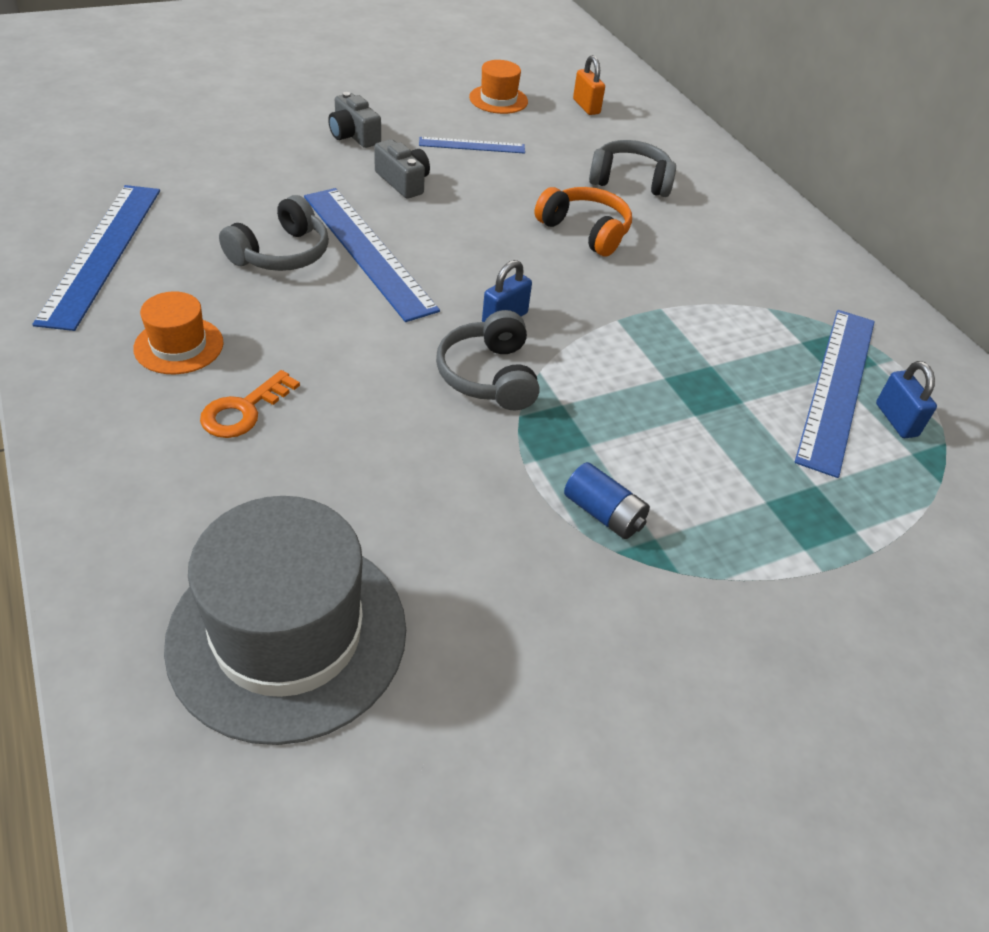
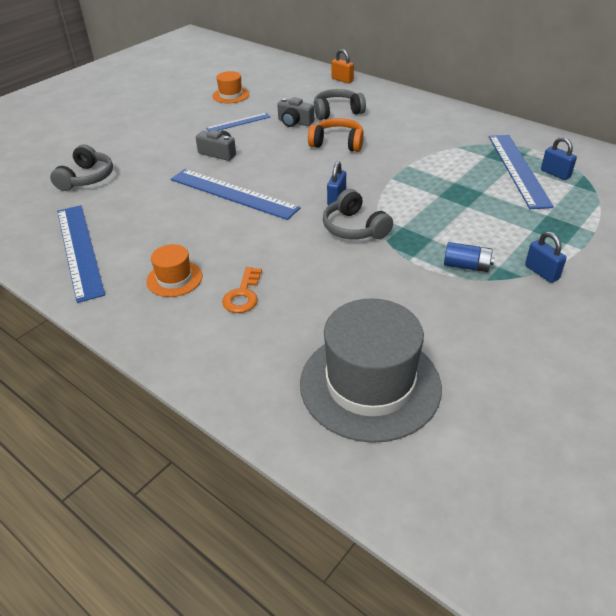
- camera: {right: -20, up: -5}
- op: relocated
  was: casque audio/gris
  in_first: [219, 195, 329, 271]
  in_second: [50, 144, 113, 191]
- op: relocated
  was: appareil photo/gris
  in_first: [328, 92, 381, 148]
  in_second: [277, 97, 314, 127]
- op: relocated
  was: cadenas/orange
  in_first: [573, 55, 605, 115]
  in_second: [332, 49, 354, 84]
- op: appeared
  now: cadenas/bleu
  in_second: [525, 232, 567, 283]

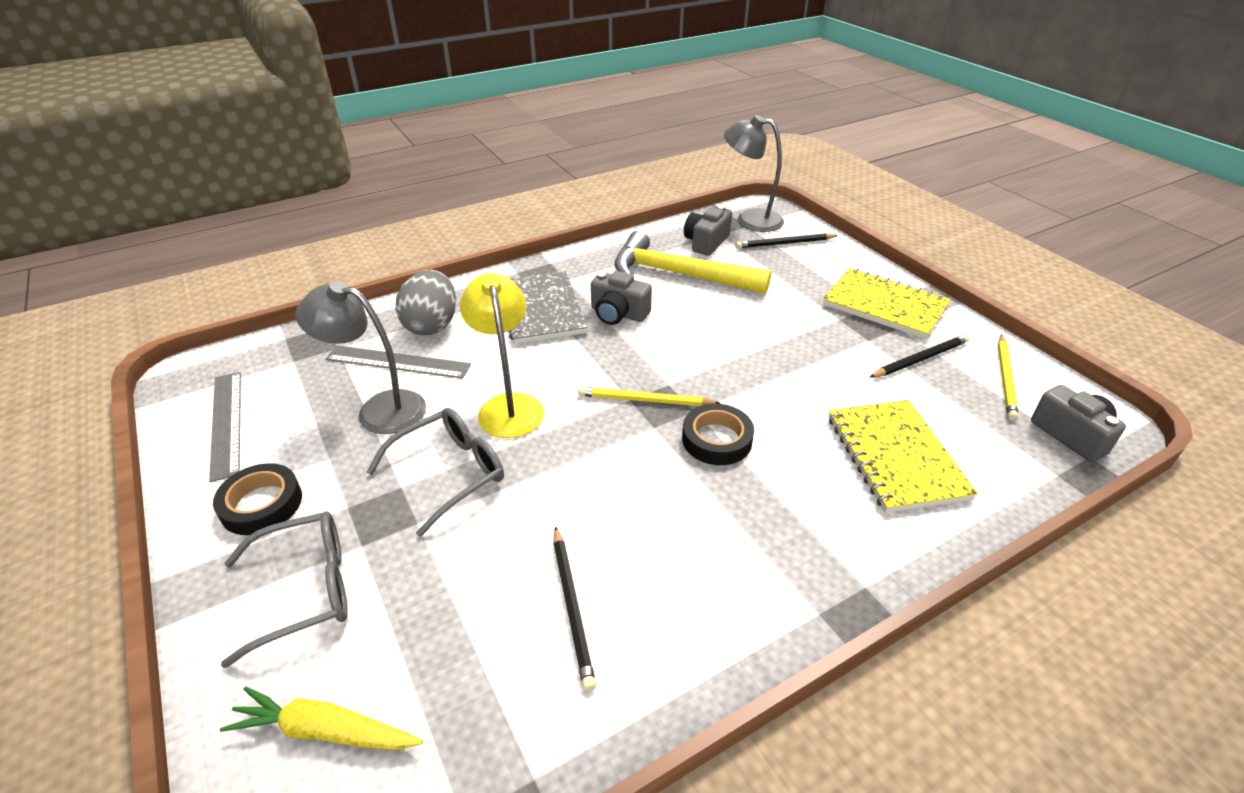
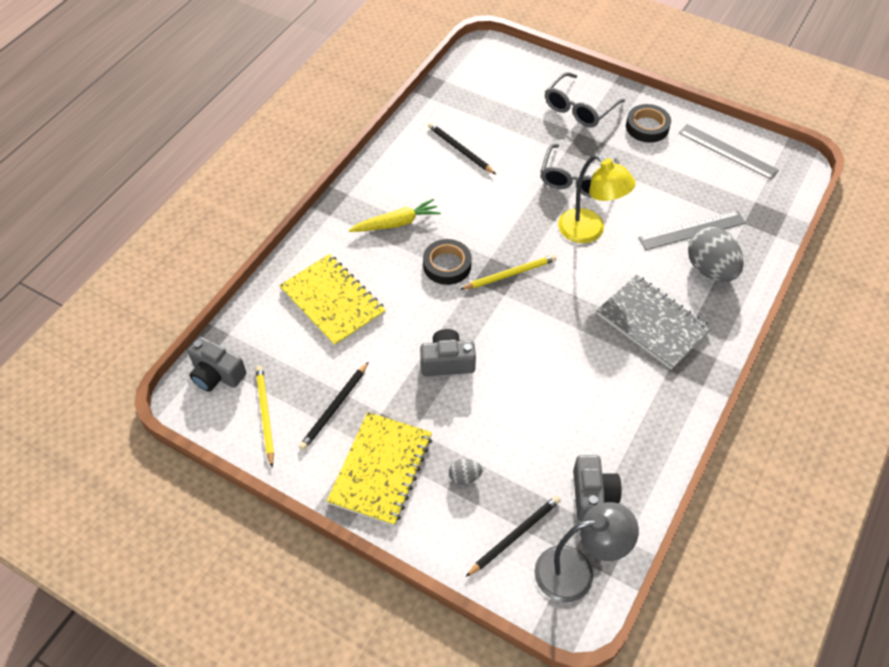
- camera: {right: 150, up: 15}
- op: relocated
  was: carotte/jaune
  in_first: [220, 687, 423, 750]
  in_second: [349, 199, 441, 232]
- op: missing
  was: lampe/gris
  in_first: [296, 281, 426, 434]
- op: relocated
  was: appareil photo/gris
  in_first: [591, 271, 652, 325]
  in_second: [420, 329, 476, 376]
- op: missing
  was: marteau/jaune
  in_first: [614, 231, 771, 294]
- op: spun
  was: carnet/jaune
  in_first: [823, 268, 950, 339]
  in_second: [327, 412, 432, 526]
  clockwise: -75
- op: appeared
  now: œuf/gris
  in_second: [449, 459, 482, 485]

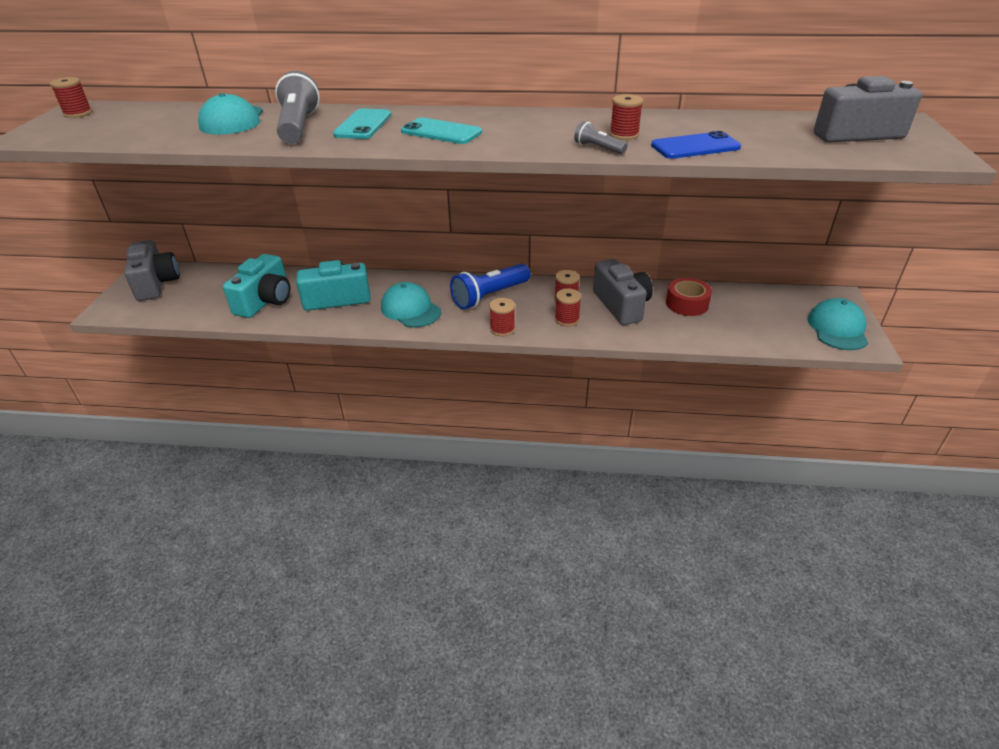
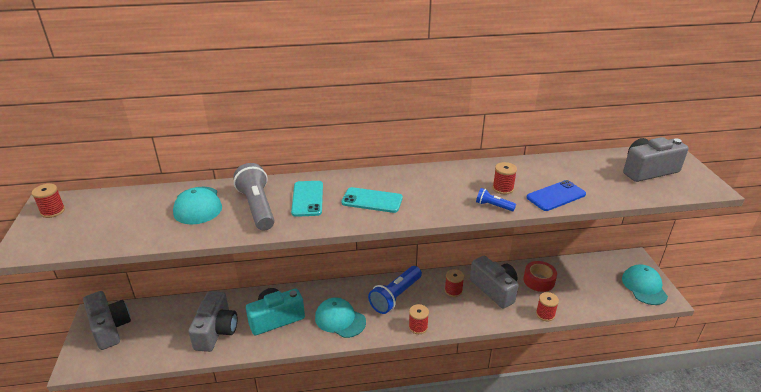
- camera: {right: -15, up: -5}
- op: colour
  was: appareil photo/turquoise
  now: appareil photo/gris
  in_first: [223, 254, 290, 318]
  in_second: [188, 291, 238, 352]
- op: relocated
  was: bobine/rouge
  in_first: [555, 289, 581, 326]
  in_second: [536, 292, 559, 322]
- op: colour
  was: lampe de poche/gris
  now: lampe de poche/bleu
  in_first: [574, 121, 628, 154]
  in_second: [476, 188, 516, 211]

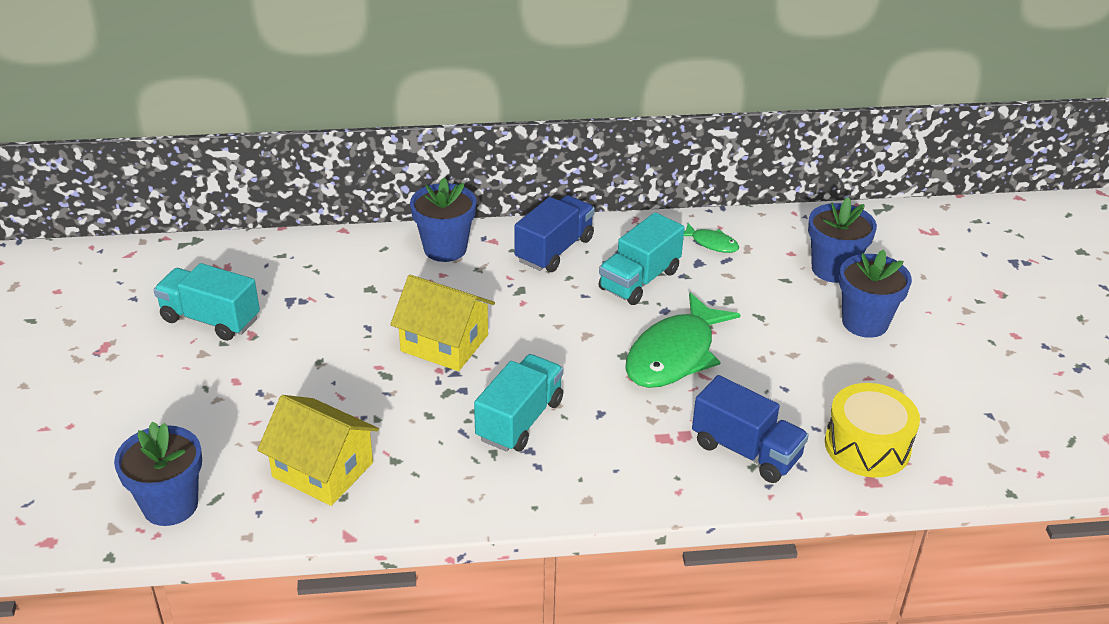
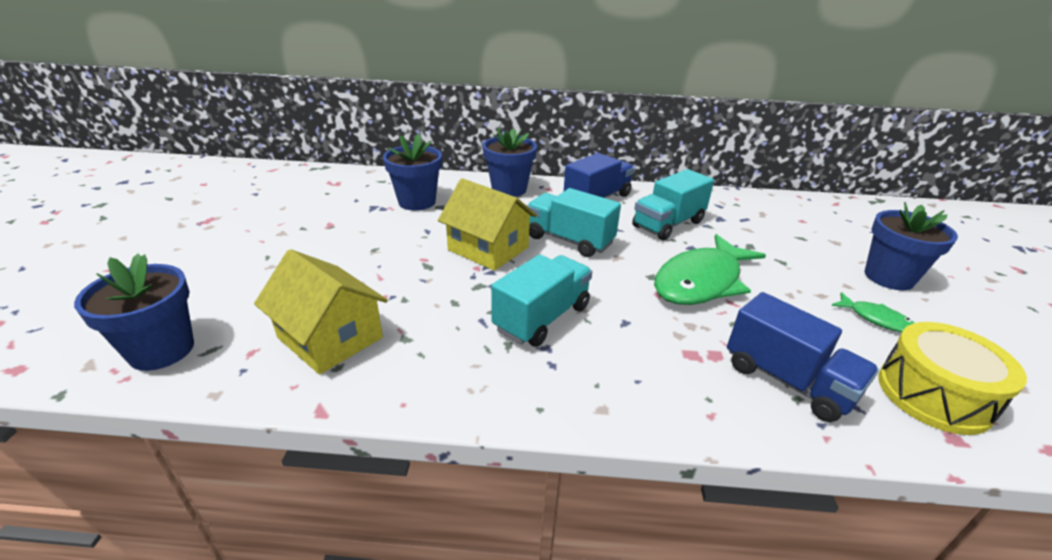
- camera: {right: 10, up: -5}
- op: relocated
  was: camion/turquoise
  in_first: [154, 263, 260, 341]
  in_second: [527, 188, 621, 257]
- op: relocated
  was: poisson/vert
  in_first: [684, 223, 739, 253]
  in_second: [831, 292, 914, 332]
- op: relocated
  was: pot de fleurs/bleu
  in_first: [808, 197, 877, 283]
  in_second: [383, 134, 442, 210]

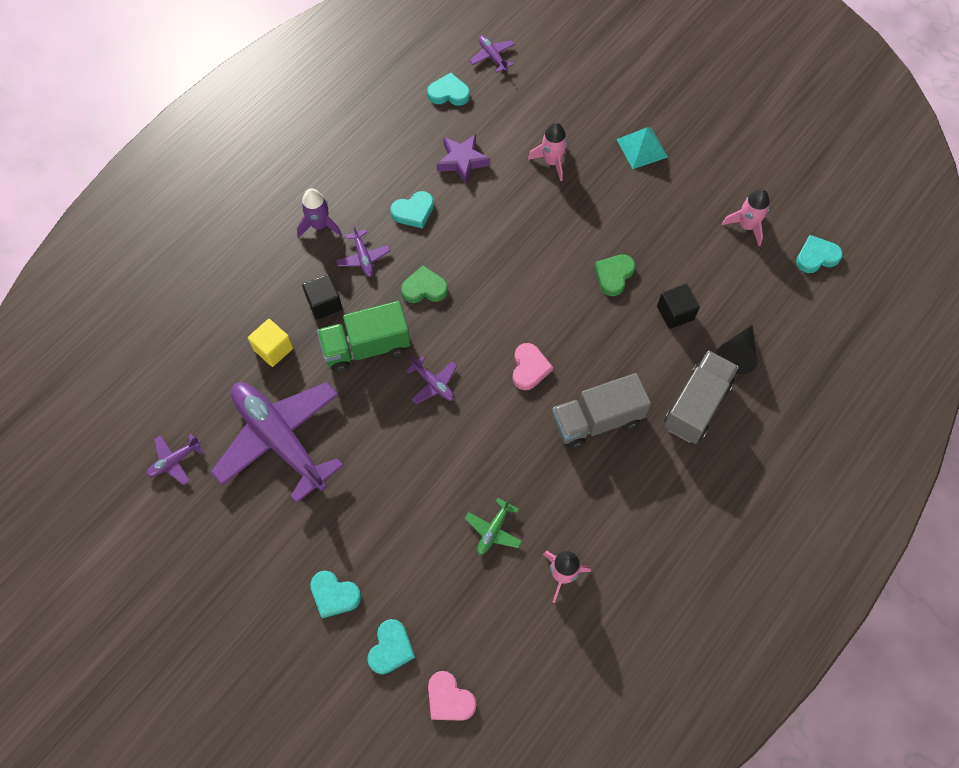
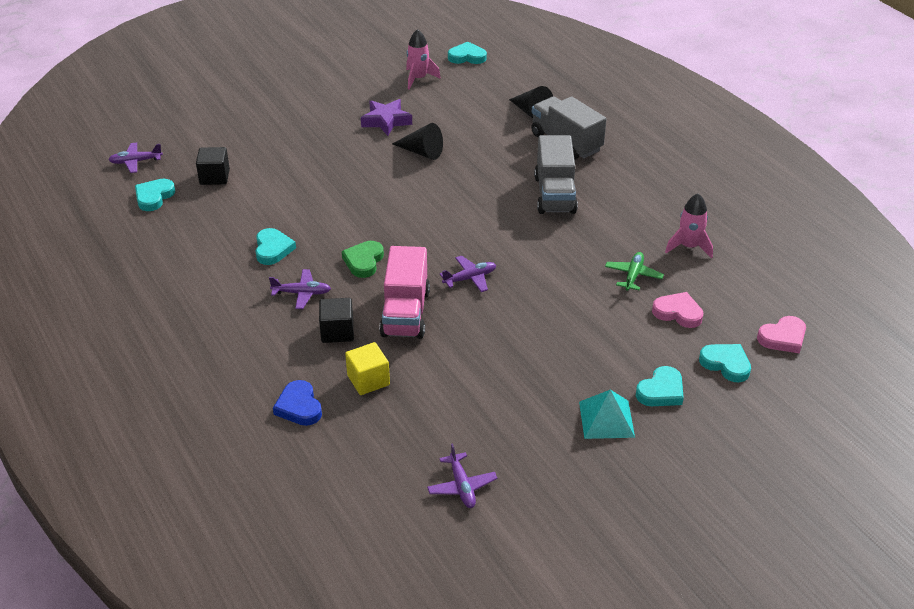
- camera: {right: -70, up: -25}
- op: missing
  was: avion/violet
  in_first: [211, 382, 344, 503]
- op: missing
  was: fusée/violet
  in_first: [297, 188, 342, 238]
- op: colour
  was: camion/vert
  now: camion/rose
  in_first: [317, 301, 411, 372]
  in_second: [379, 246, 430, 339]
- op: relocated
  was: étoile/violet
  in_first: [437, 134, 490, 184]
  in_second: [361, 99, 412, 136]
- op: spun
  was: avion/vert
  in_first: [465, 497, 522, 555]
  in_second: [605, 252, 664, 291]
  clockwise: -120
- op: relocated
  was: cœur/rose
  in_first: [513, 343, 553, 390]
  in_second: [652, 292, 704, 328]
- op: missing
  was: fusée/rose
  in_first: [528, 123, 568, 181]
- op: exchanged
  was: cœur/vert
  now: cône/noir
  in_first: [595, 254, 636, 296]
  in_second: [392, 123, 443, 160]
- op: relocated
  was: pyramide/turquoise
  in_first: [616, 127, 668, 169]
  in_second: [579, 390, 635, 439]
- op: relocated
  was: cube/noir
  in_first: [657, 284, 700, 329]
  in_second: [196, 147, 230, 185]
- op: spun
  was: cœur/turquoise
  in_first: [796, 235, 843, 273]
  in_second: [448, 42, 487, 64]
  clockwise: 90
- op: appeared
  now: cœur/bleu
  in_second: [273, 380, 322, 426]

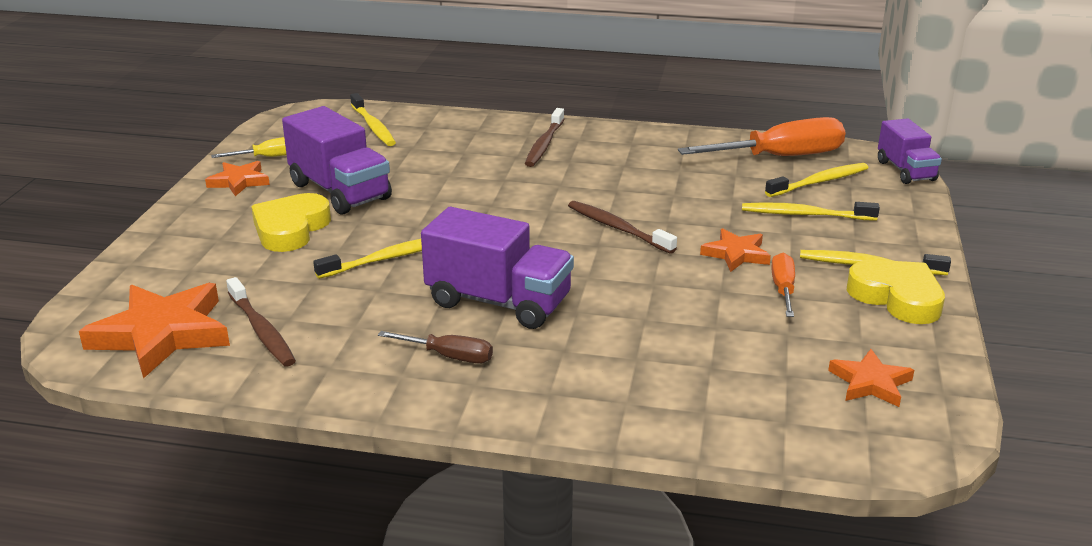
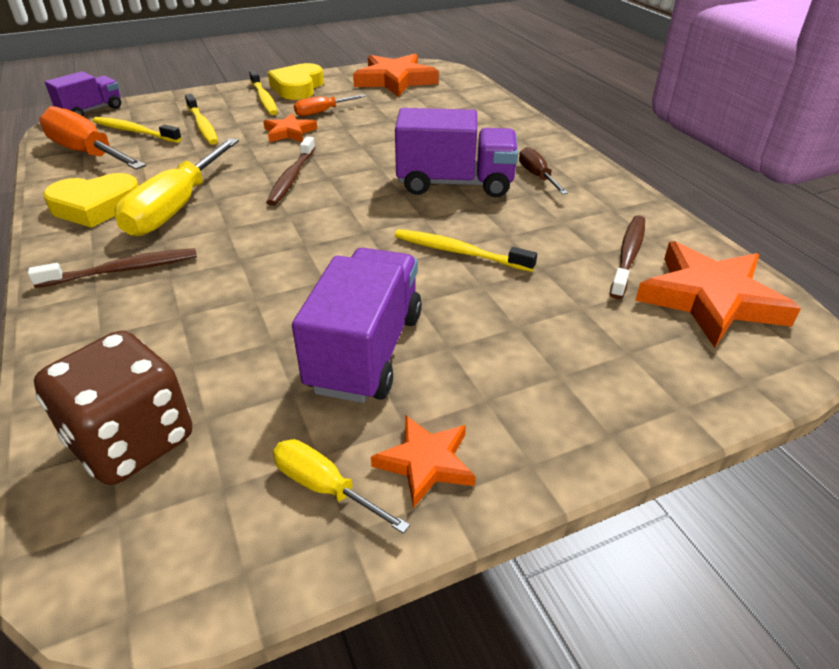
- camera: {right: -125, up: 10}
- op: relocated
  was: cœur/jaune
  in_first: [251, 193, 331, 252]
  in_second: [43, 173, 138, 228]
- op: exchanged
  was: brosse à dents/jaune
  now: dé/marron
  in_first: [350, 93, 396, 146]
  in_second: [34, 331, 192, 485]
- op: spun
  was: camion/violet
  in_first: [421, 207, 574, 329]
  in_second: [395, 108, 518, 198]
  clockwise: 105
- op: size
  was: étoile/orange
  in_first: [828, 349, 914, 407]
  in_second: [353, 54, 439, 97]
  ratio: 1.83
- op: appeared
  now: tournevis/jaune
  in_second: [115, 138, 239, 236]

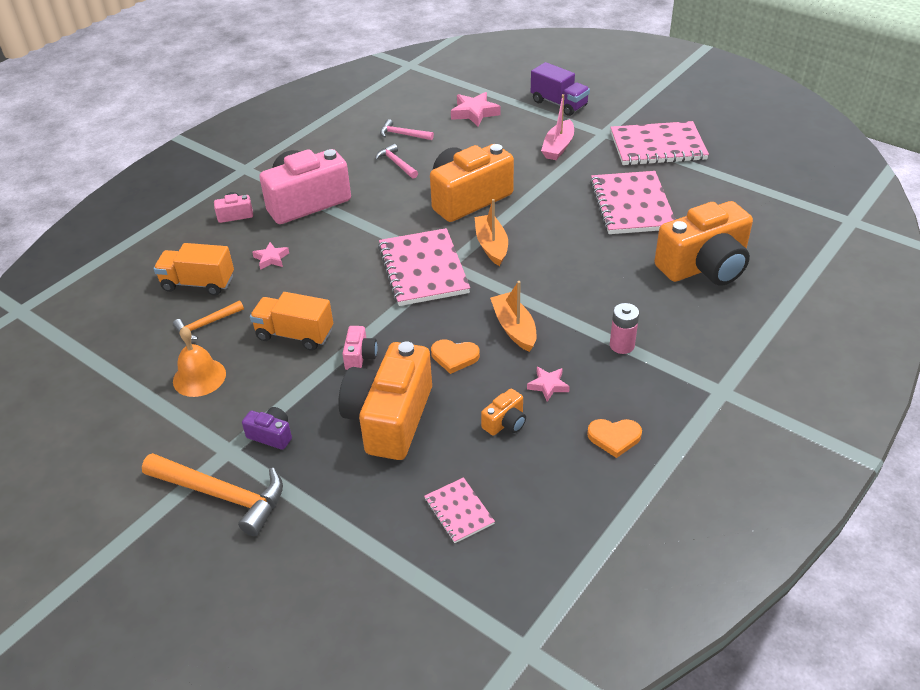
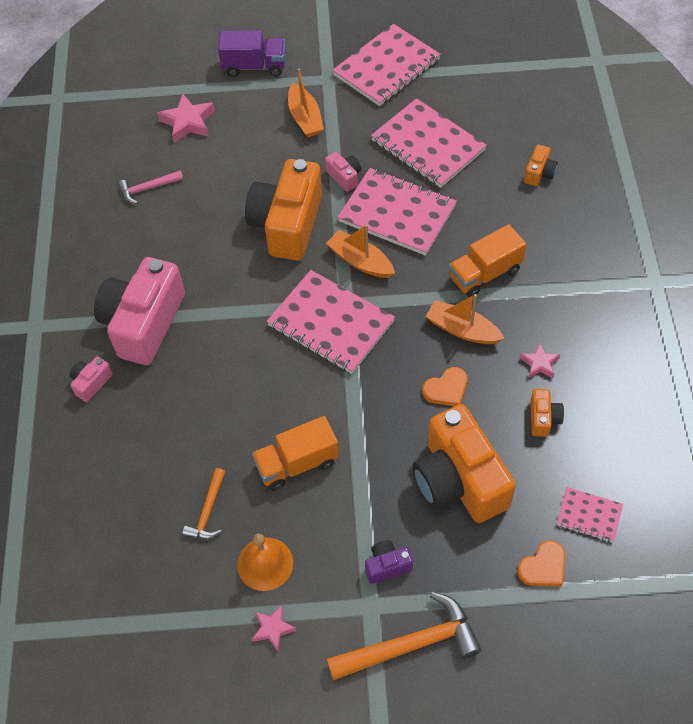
- camera: {right: -40, up: 15}
- op: relocated
  was: camion/orange
  in_first: [153, 243, 234, 296]
  in_second: [449, 224, 527, 297]
- op: relocated
  was: étoile/rose
  in_first: [252, 242, 289, 270]
  in_second: [252, 605, 297, 651]
- op: relocated
  was: appareil photo/rose
  in_first: [342, 326, 378, 370]
  in_second: [325, 152, 361, 192]
- op: missing
  was: marteau/rose
  in_first: [375, 144, 418, 179]
- op: colour
  was: bateau/rose
  now: bateau/orange
  in_first: [541, 94, 574, 160]
  in_second: [288, 68, 324, 137]
- op: relocated
  was: cœur/orange
  in_first: [587, 419, 642, 458]
  in_second: [517, 541, 565, 587]
- op: missing
  was: pile/rose
  in_first: [610, 303, 639, 354]
- op: size
  was: appareil photo/orange
  in_first: [654, 201, 753, 286]
  in_second: [524, 145, 558, 186]
  ratio: 0.43
- op: appeared
  now: carnet/rose
  in_second: [338, 168, 457, 256]

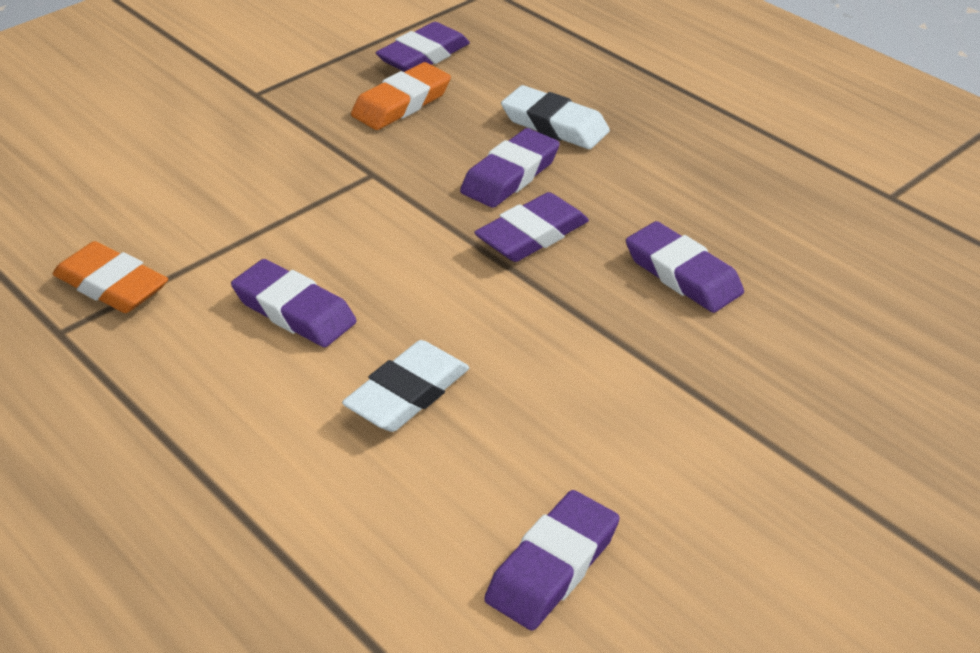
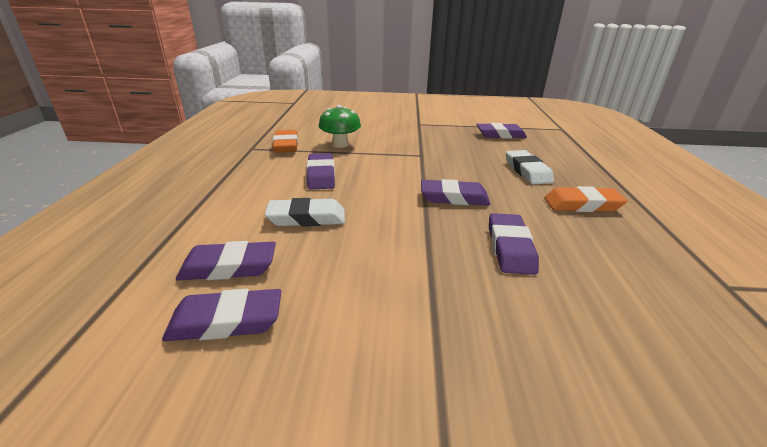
- camera: {right: 45, up: -10}
- op: relocated
  was: gomme/orange
  in_first: [351, 62, 451, 130]
  in_second: [544, 186, 627, 212]
- op: relocated
  was: gomme/violet
  in_first: [460, 128, 560, 208]
  in_second: [176, 241, 276, 280]
- op: appeared
  now: champignon/vert
  in_second: [319, 105, 361, 148]

